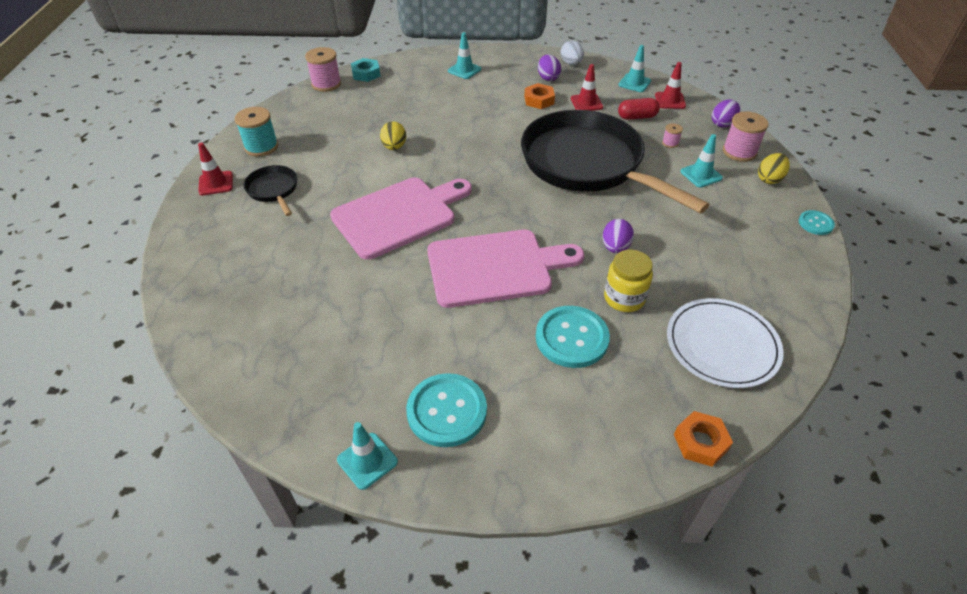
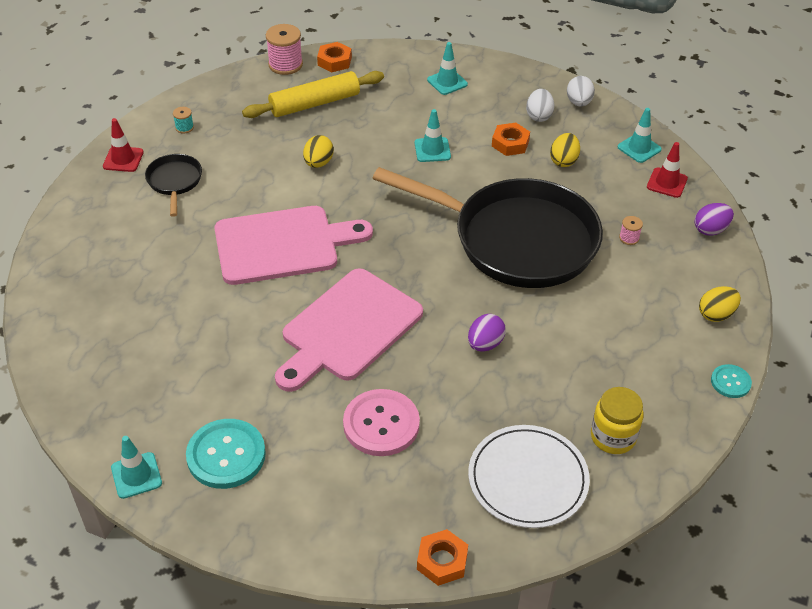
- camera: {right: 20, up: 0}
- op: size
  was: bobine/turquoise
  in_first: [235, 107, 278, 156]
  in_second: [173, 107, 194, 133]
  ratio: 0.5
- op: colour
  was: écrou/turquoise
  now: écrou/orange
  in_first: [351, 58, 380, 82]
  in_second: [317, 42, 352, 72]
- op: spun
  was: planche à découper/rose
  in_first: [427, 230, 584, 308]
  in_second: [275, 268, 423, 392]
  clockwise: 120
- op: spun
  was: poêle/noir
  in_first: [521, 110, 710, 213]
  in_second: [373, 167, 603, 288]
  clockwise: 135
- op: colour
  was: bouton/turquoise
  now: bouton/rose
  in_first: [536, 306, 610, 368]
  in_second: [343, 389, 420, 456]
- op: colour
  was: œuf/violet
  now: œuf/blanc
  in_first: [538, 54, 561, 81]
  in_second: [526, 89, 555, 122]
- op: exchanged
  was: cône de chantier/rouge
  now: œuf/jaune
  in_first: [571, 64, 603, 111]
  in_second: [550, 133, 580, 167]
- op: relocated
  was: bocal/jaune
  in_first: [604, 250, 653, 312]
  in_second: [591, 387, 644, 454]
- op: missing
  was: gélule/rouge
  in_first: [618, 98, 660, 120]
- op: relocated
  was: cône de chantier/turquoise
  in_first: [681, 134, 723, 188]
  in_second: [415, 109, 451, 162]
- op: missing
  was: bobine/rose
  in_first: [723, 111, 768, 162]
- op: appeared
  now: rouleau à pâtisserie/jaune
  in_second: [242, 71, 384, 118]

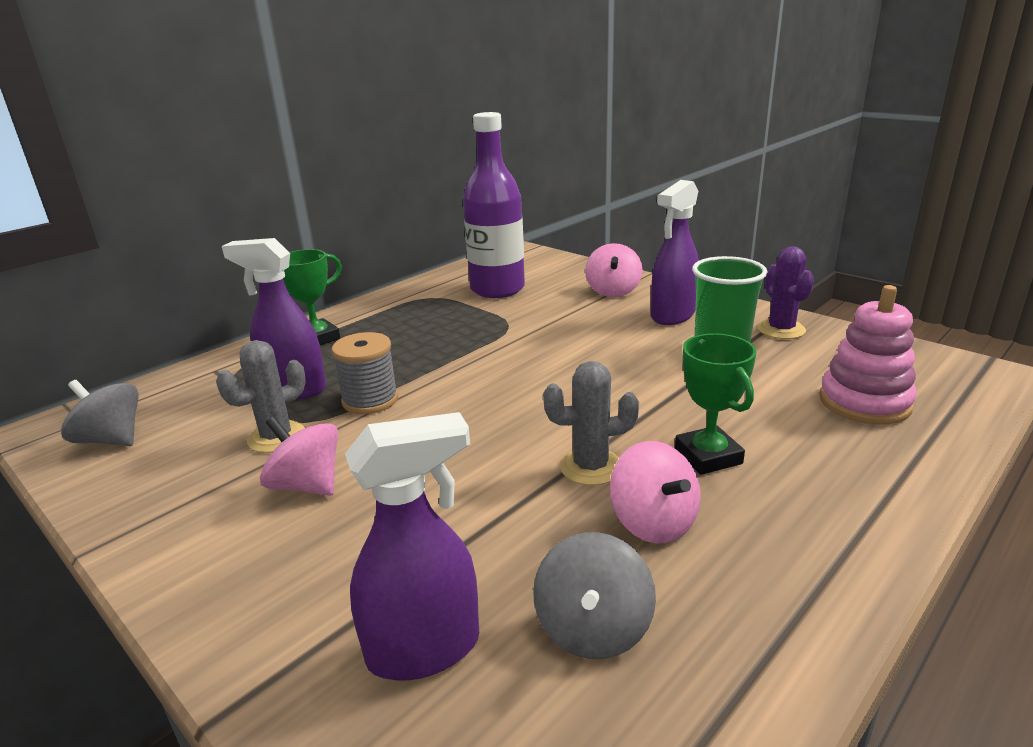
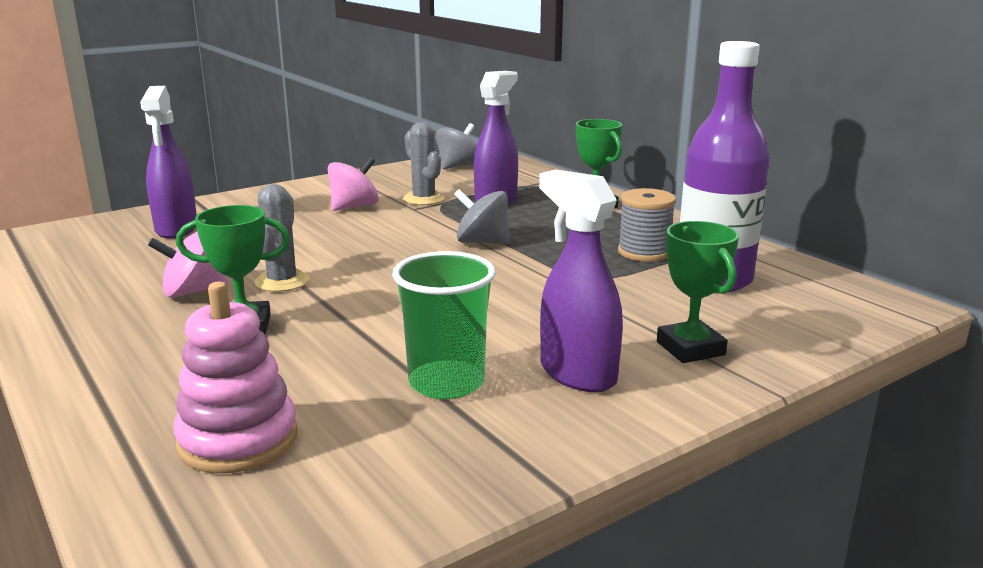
- camera: {right: 100, up: -5}
- op: relocated
  was: bobine/gris
  in_first: [332, 332, 398, 414]
  in_second: [618, 188, 676, 262]
- op: relocated
  was: toupie/gris
  in_first: [533, 532, 656, 659]
  in_second: [454, 189, 510, 244]
- op: exchanged
  was: toupie/rose
  now: trophée/vert
  in_first: [585, 243, 642, 297]
  in_second: [657, 221, 739, 363]
- op: missing
  was: cactus/violet
  in_first: [757, 246, 814, 339]

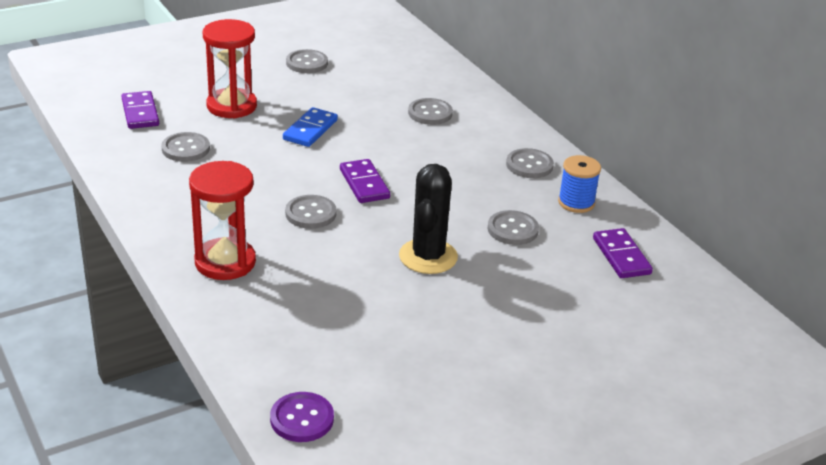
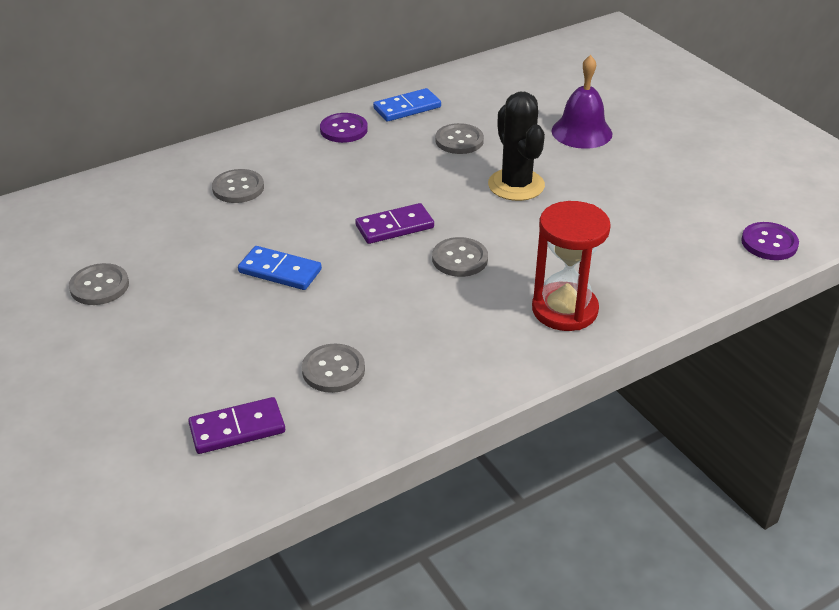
- camera: {right: -90, up: 5}
- op: missing
  was: sablier/rouge
  in_first: [203, 19, 257, 118]
- op: spun
  was: cactus/noir
  in_first: [399, 164, 458, 274]
  in_second: [488, 92, 545, 201]
  clockwise: 60
- op: colour
  was: bouton/gris
  now: bouton/violet
  in_first: [506, 148, 554, 178]
  in_second: [320, 113, 368, 143]
- op: exchanged
  was: bobine/bleu
  now: domino/bleu
  in_first: [558, 155, 601, 213]
  in_second: [373, 88, 441, 122]
- op: missing
  was: domino/violet
  in_first: [593, 228, 653, 278]
- op: appeared
  now: cloche/violet
  in_second: [552, 55, 612, 149]

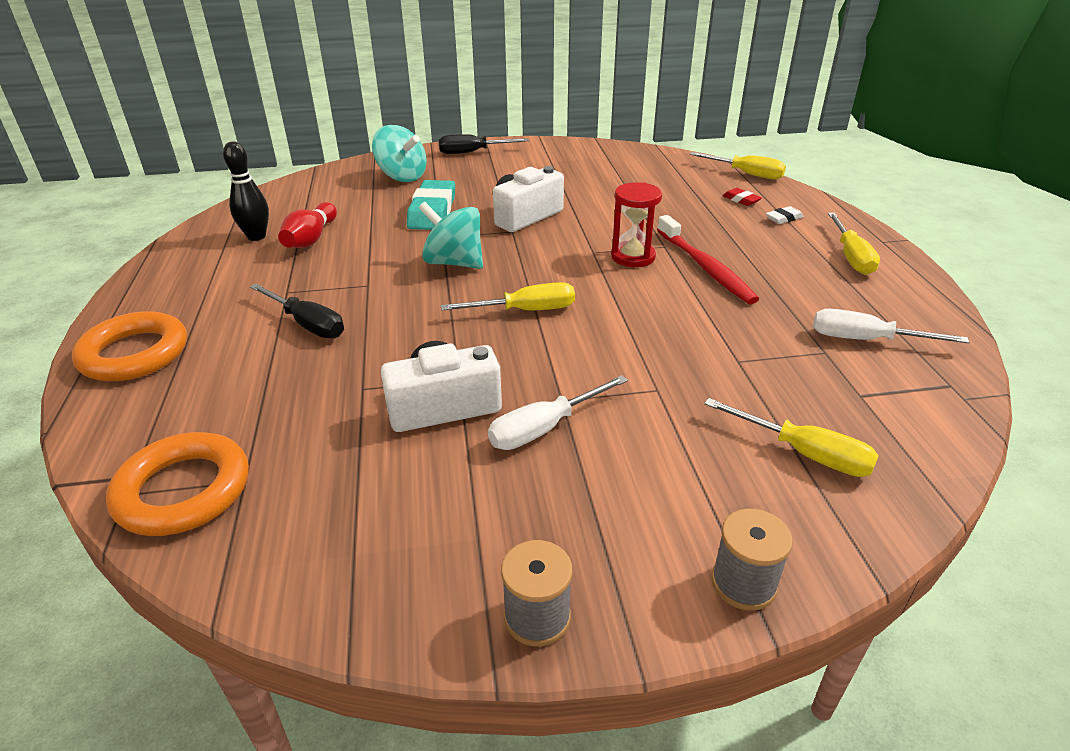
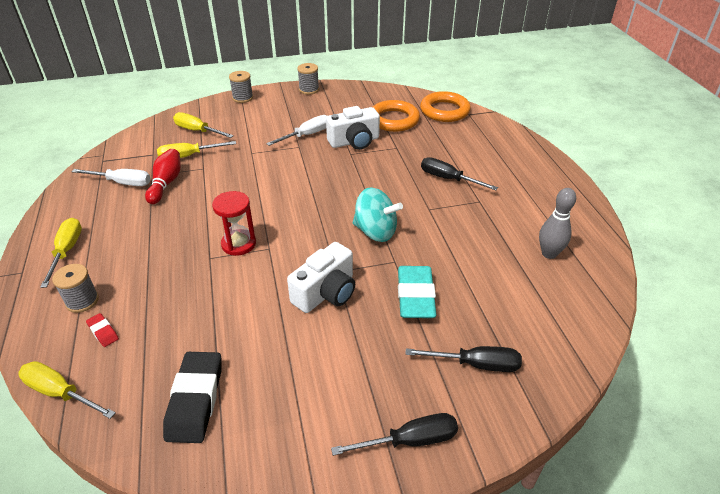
- camera: {right: 175, up: 5}
- op: relocated
  was: anneau/orange
  in_first: [72, 311, 187, 381]
  in_second: [373, 100, 420, 132]
- op: colour
  was: quille/noir
  now: quille/gris
  in_first: [223, 141, 269, 241]
  in_second: [539, 188, 576, 259]
- op: relocated
  was: quille/rouge
  in_first: [278, 202, 337, 248]
  in_second: [145, 149, 181, 204]
- op: exchanged
  was: toupie/turquoise
  now: tournevis/noir
  in_first: [372, 125, 427, 182]
  in_second: [406, 346, 522, 372]
- op: relocated
  was: tournevis/jaune
  in_first: [441, 282, 575, 311]
  in_second: [157, 141, 236, 158]
- op: missing
  was: brosse à dents/rouge
  in_first: [657, 215, 759, 304]
- op: exchanged
  was: gomme/blanc
  now: bobine/gris
  in_first: [766, 206, 804, 224]
  in_second: [52, 264, 99, 313]
- op: appeared
  now: gomme/noir
  in_second: [163, 352, 221, 443]

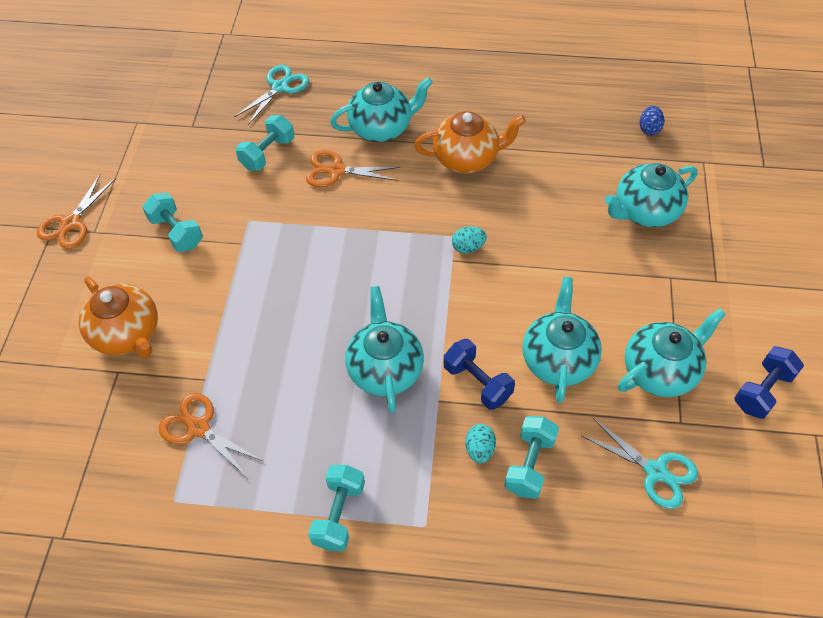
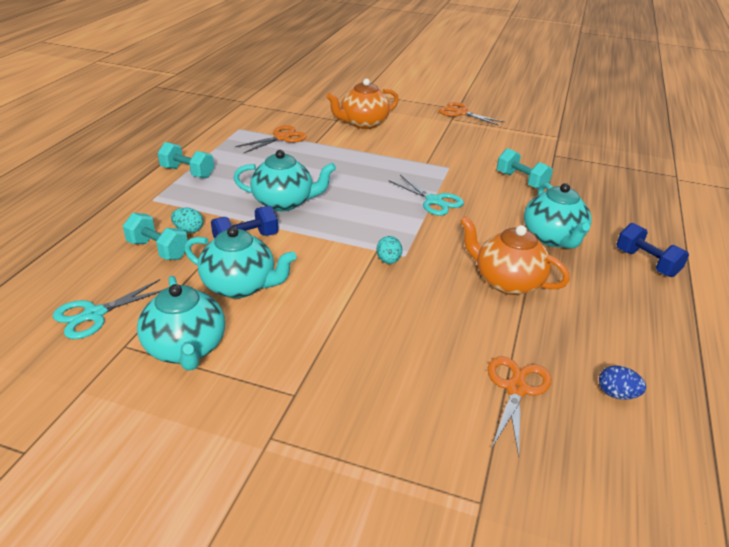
- camera: {right: 100, up: -20}
- op: missing
  was: haltère/turquoise
  in_first: [142, 192, 203, 252]
- op: relocated
  was: ciseaux/turquoise
  in_first: [234, 65, 309, 125]
  in_second: [389, 175, 464, 216]
- op: relocated
  was: ciseaux/orange
  in_first: [306, 150, 400, 188]
  in_second: [488, 356, 551, 457]
- op: spun
  was: théière/orange
  in_first: [414, 111, 526, 173]
  in_second: [460, 216, 570, 295]
  clockwise: 120
- op: missing
  was: théière/turquoise
  in_first: [605, 163, 698, 227]
- op: relocated
  was: œuf/bleu
  in_first: [639, 106, 664, 135]
  in_second: [599, 366, 646, 400]
- op: relocated
  was: haltère/bleu
  in_first: [734, 346, 804, 419]
  in_second: [616, 223, 689, 277]

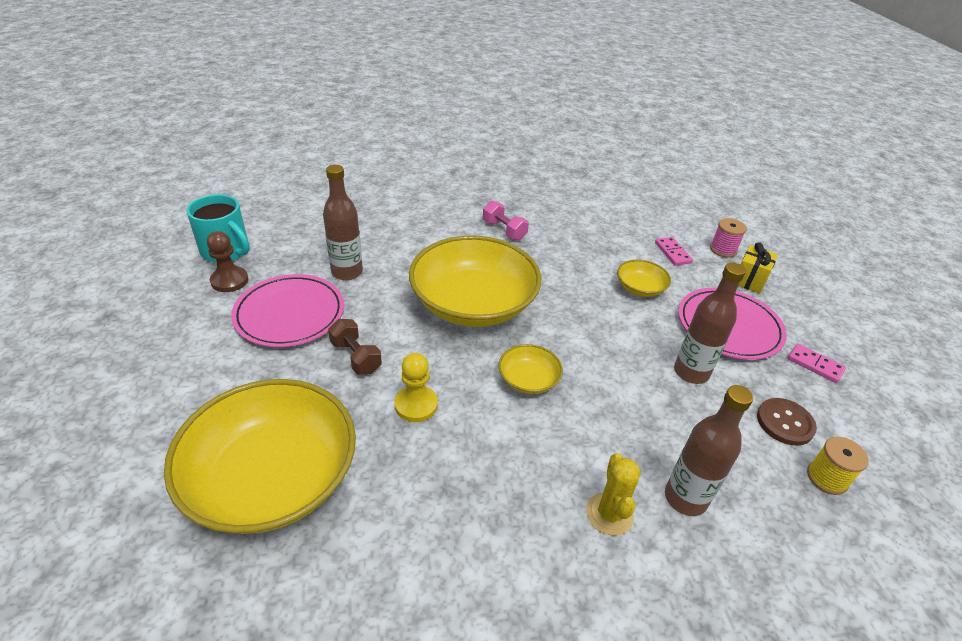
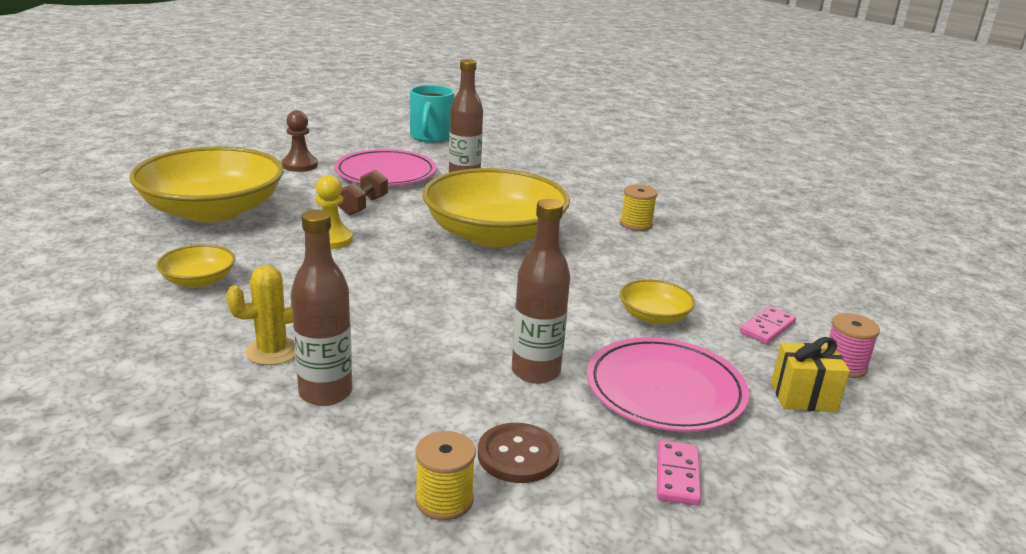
- camera: {right: 60, up: -15}
- op: relocated
  was: pion/marron
  in_first: [207, 231, 248, 292]
  in_second: [282, 110, 318, 172]
- op: exchanged
  was: haltère/rose
  now: bobine/jaune
  in_first: [483, 201, 529, 240]
  in_second: [620, 185, 658, 231]
- op: relocated
  was: bol/jaune
  in_first: [498, 344, 563, 394]
  in_second: [156, 245, 235, 287]

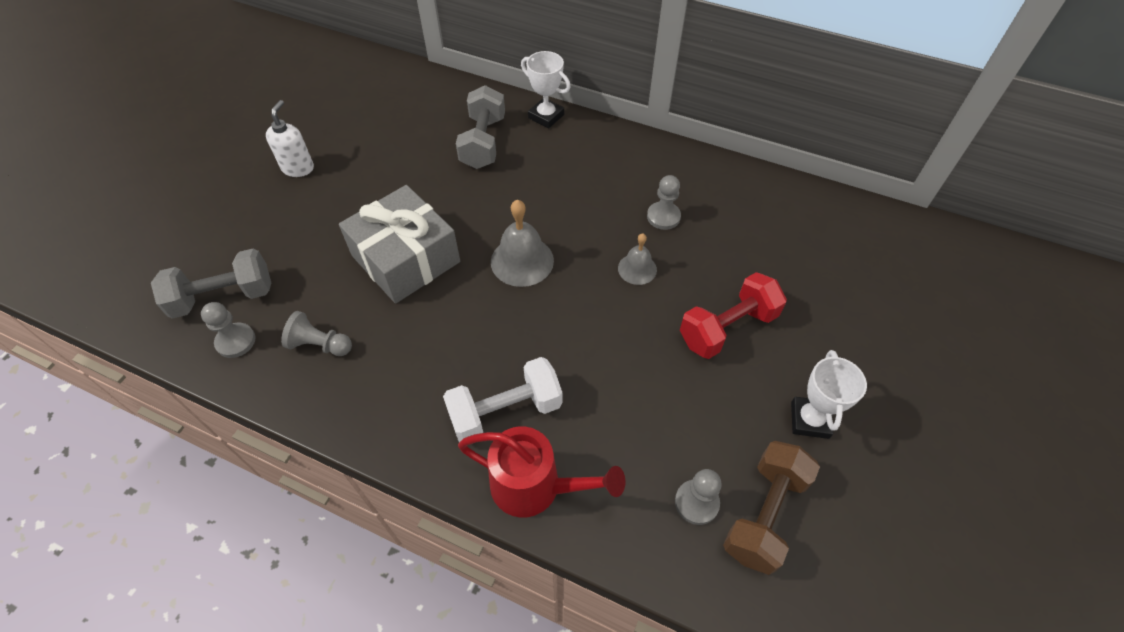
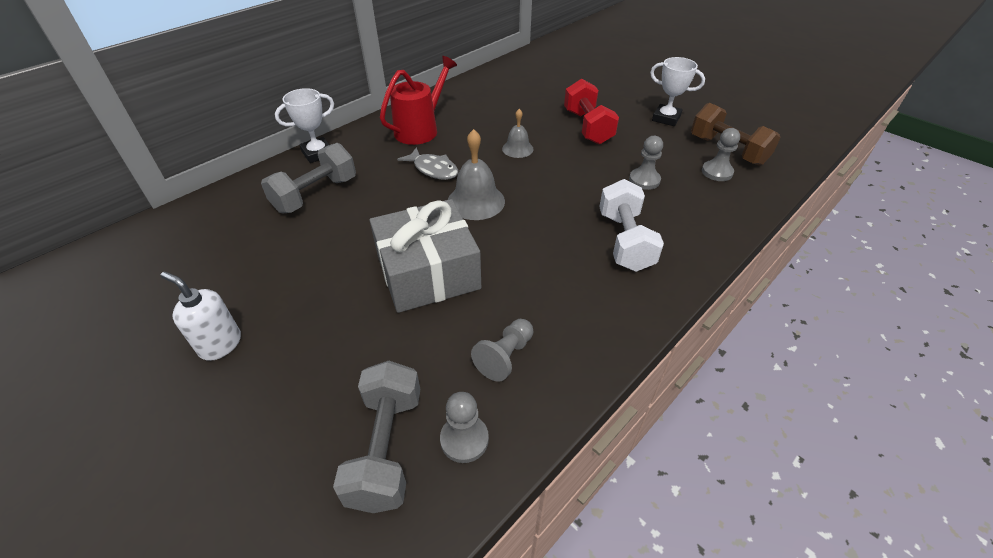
- camera: {right: -70, up: -10}
- op: spun
  was: haltère/gris
  in_first: [456, 85, 505, 169]
  in_second: [261, 143, 356, 213]
  clockwise: -75
- op: relocated
  was: arrosoir/rouge
  in_first: [458, 426, 625, 518]
  in_second: [380, 56, 457, 145]
- op: relocated
  was: pion/gris
  in_first: [647, 175, 681, 230]
  in_second: [629, 136, 663, 190]
- op: appeared
  now: poisson/gris
  in_second: [397, 147, 458, 180]

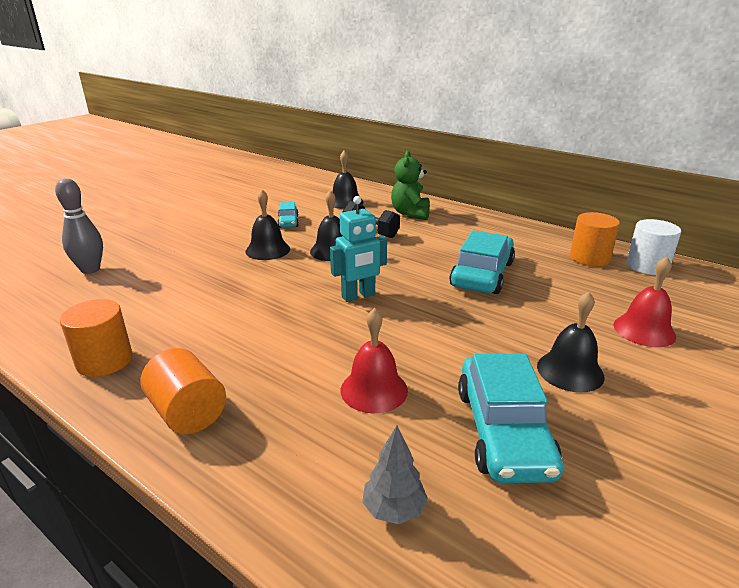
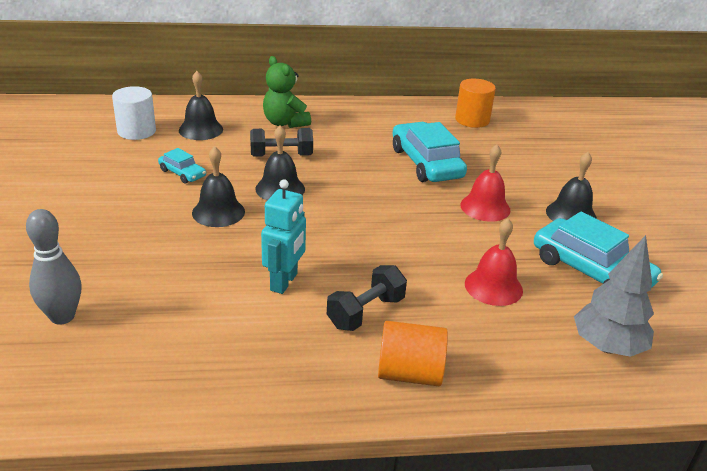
- camera: {right: -45, up: 5}
- op: missing
  was: cylindre/orange
  in_first: [60, 299, 133, 377]
- op: relocated
  was: robot/turquoise
  in_first: [330, 196, 387, 302]
  in_second: [261, 179, 306, 294]
- op: size
  was: arbre/gris
  in_first: [362, 425, 428, 524]
  in_second: [574, 235, 654, 357]
  ratio: 1.65
- op: relocated
  was: cloche/rouge
  in_first: [613, 256, 676, 347]
  in_second: [460, 144, 511, 222]
- op: relocated
  was: cylindre/blanc
  in_first: [626, 219, 681, 275]
  in_second: [112, 86, 156, 140]
- op: appeared
  now: haltère/noir
  in_second: [327, 265, 407, 331]

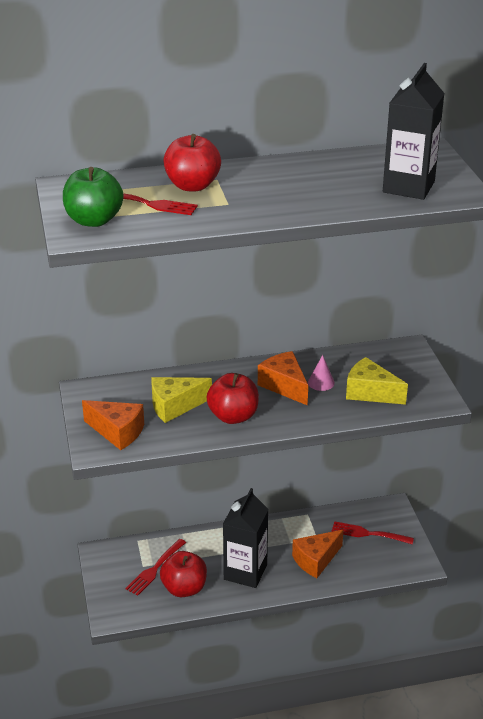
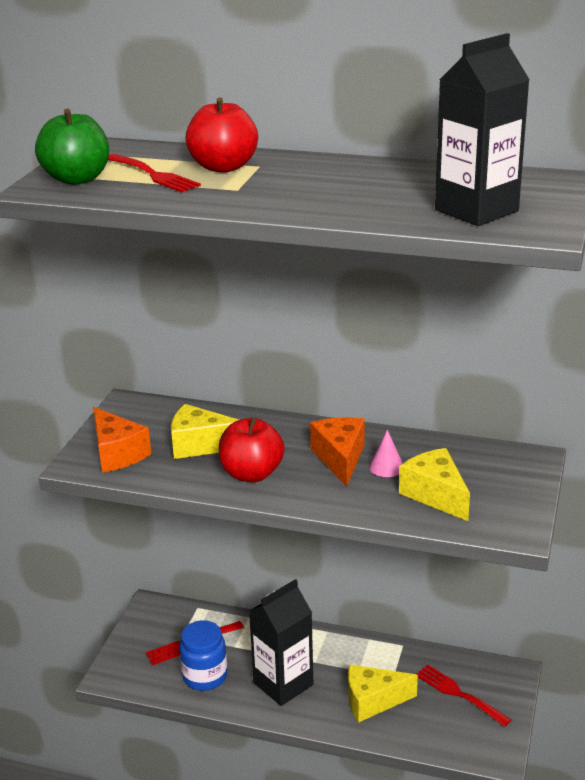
- camera: {right: 30, up: -5}
- op: exchanged
  was: pomme/rouge
  now: bocal/bleu
  in_first: [160, 551, 207, 597]
  in_second: [179, 620, 227, 691]
- op: colour
  was: fromage/orange
  now: fromage/jaune
  in_first: [292, 530, 343, 578]
  in_second: [348, 664, 418, 722]

